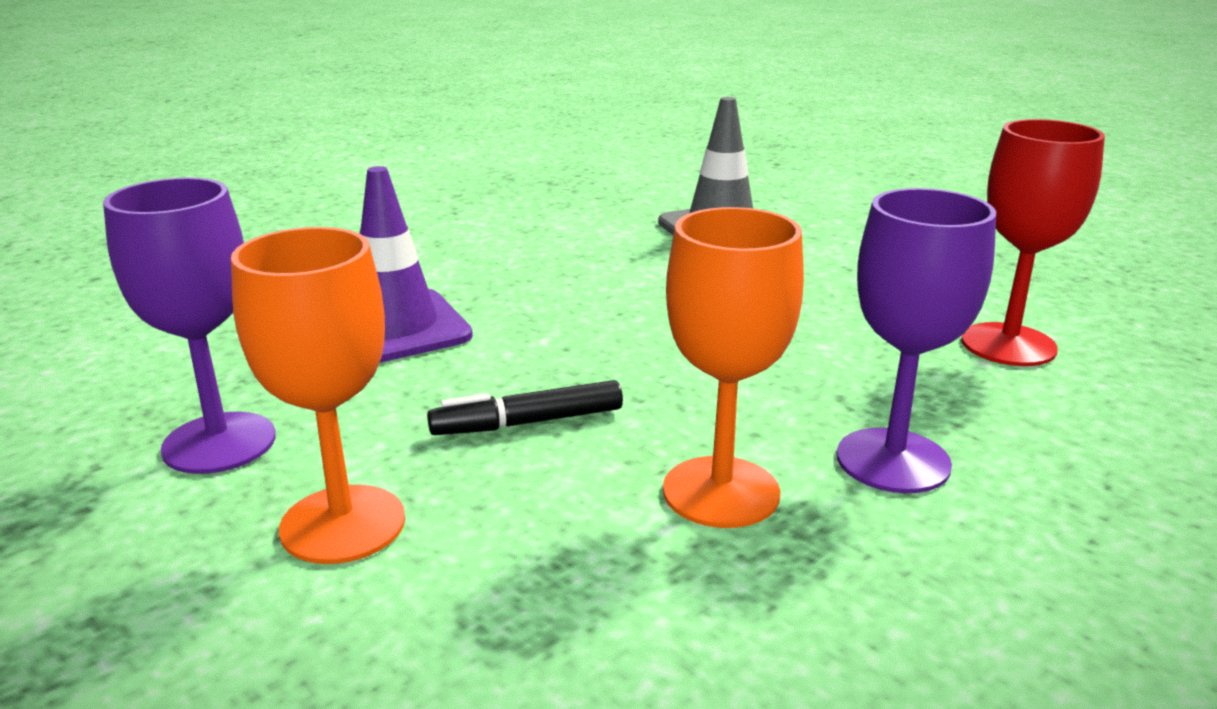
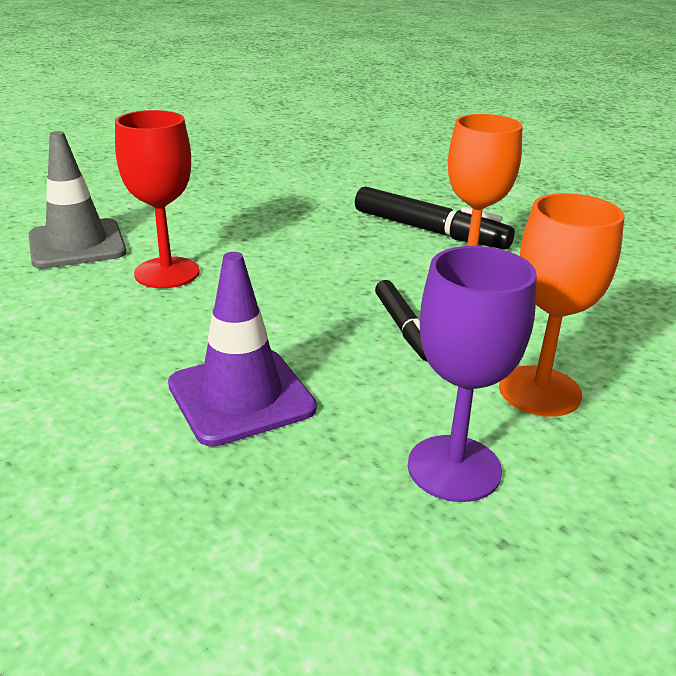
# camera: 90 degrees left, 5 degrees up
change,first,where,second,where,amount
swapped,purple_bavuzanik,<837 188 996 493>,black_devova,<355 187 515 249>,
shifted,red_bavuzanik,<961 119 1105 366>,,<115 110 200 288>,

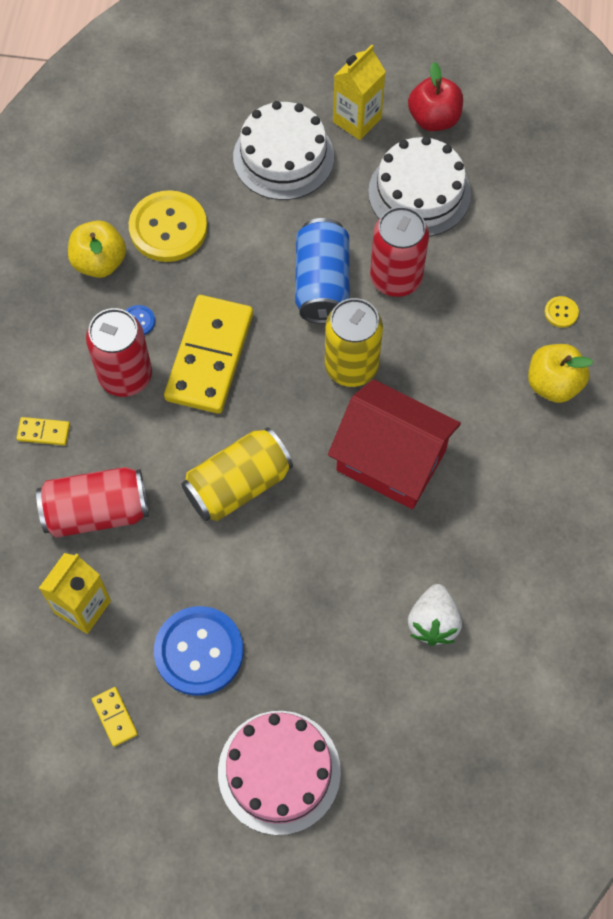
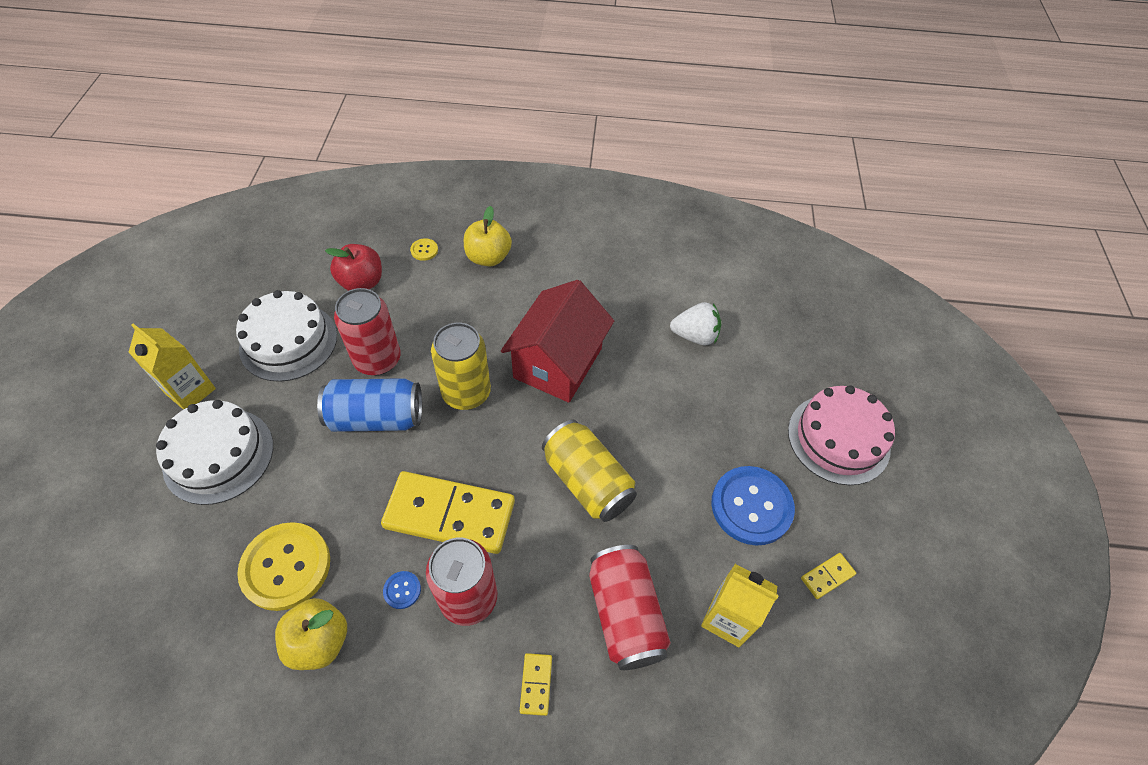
# camera: 95 degrees left, 10 degrees down
change,first,where,second,where,amount
shifted,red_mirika,<408 62 463 131>,,<325 244 382 291>,

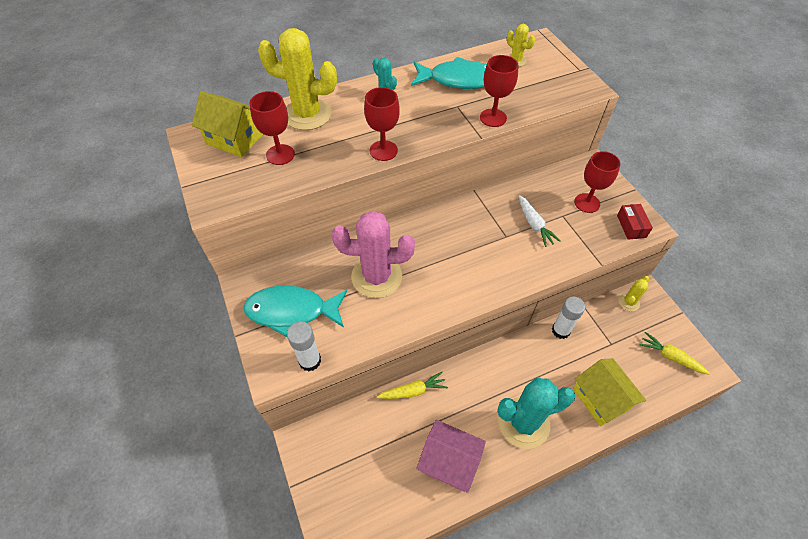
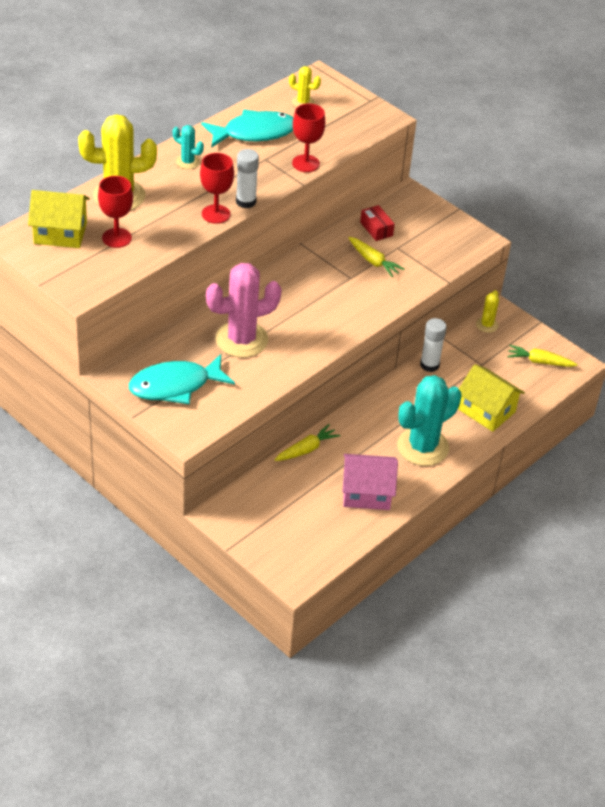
# camera: 25 degrees left, 10 degrees down
change,first,where,second,where,amount
shifted,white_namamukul,<287 322 321 372>,,<236 149 259 208>,
repainted,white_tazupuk,<519 195 561 247>,yellow_tazupuk,<348 237 405 277>,
gone,red_bavuzanik,<574 151 621 213>,,,
shifted,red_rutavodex,<617 204 653 240>,,<360 205 395 241>,

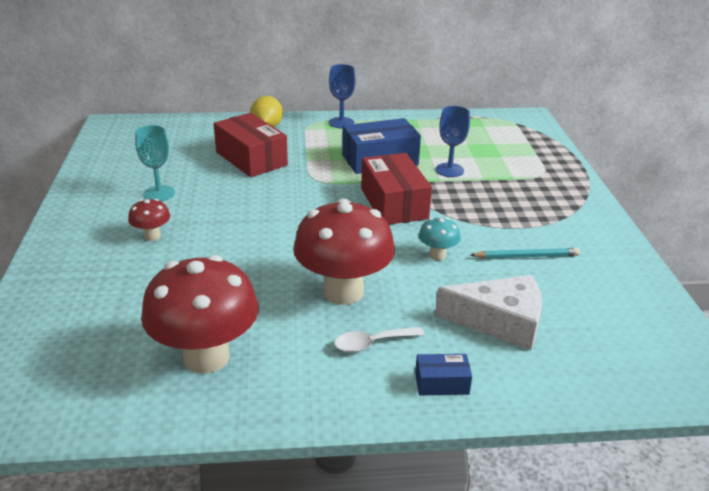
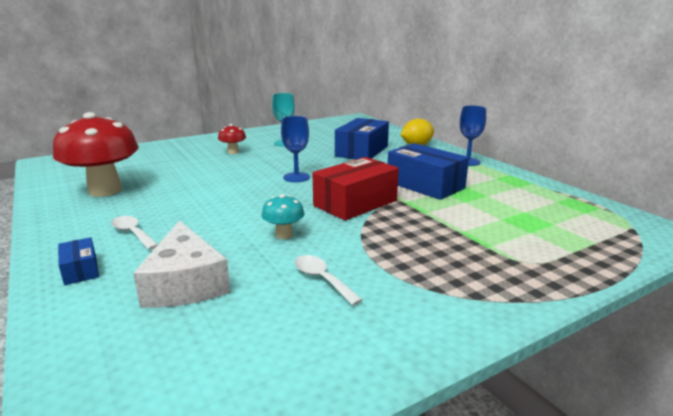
# camera: 65 degrees right, 10 degrees down
change,first,where,second,where,amount
repainted,red_rutavodex,<214 113 288 177>,blue_rutavodex,<335 118 389 160>,
gone,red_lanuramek,<293 198 395 305>,,,
shifted,blue_bavuzanik,<435 106 470 177>,,<281 116 310 182>,
swapped,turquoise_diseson,<470 248 580 259>,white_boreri,<294 255 363 306>,

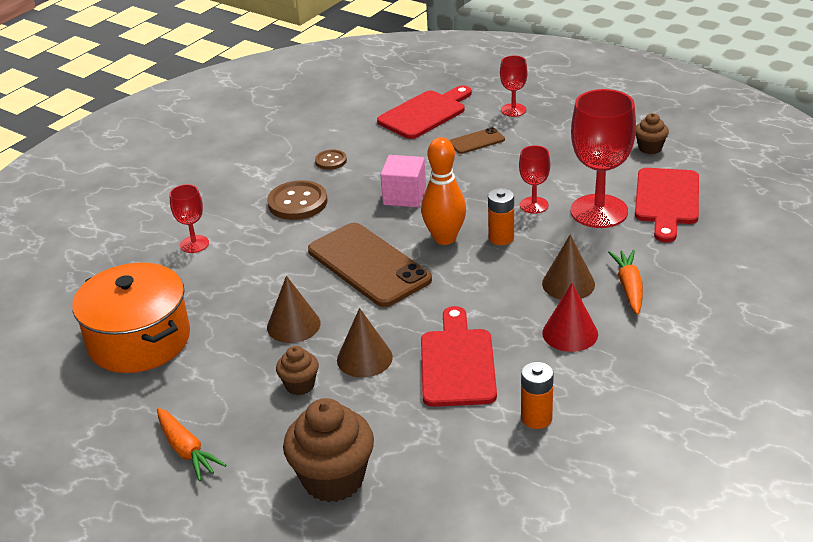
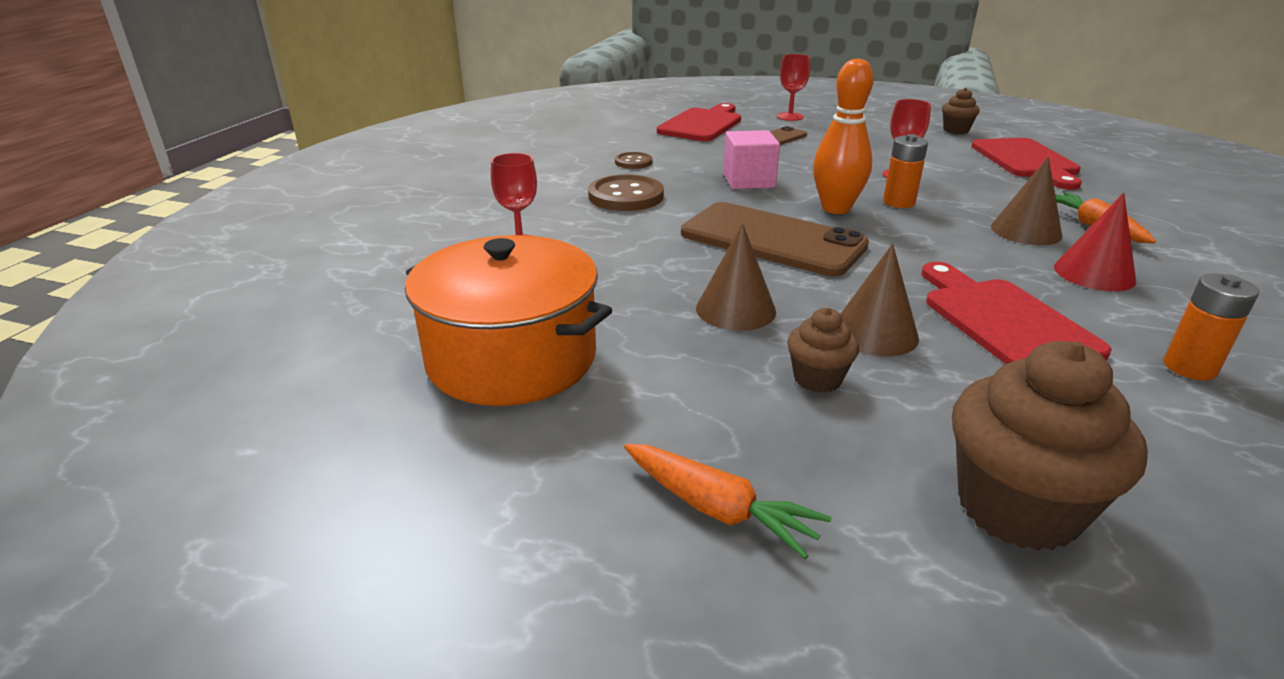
# camera: 20 degrees left, 5 degrees down
change,first,where,second,where,amount
gone,red_bavuzanik,<570 89 636 228>,,,

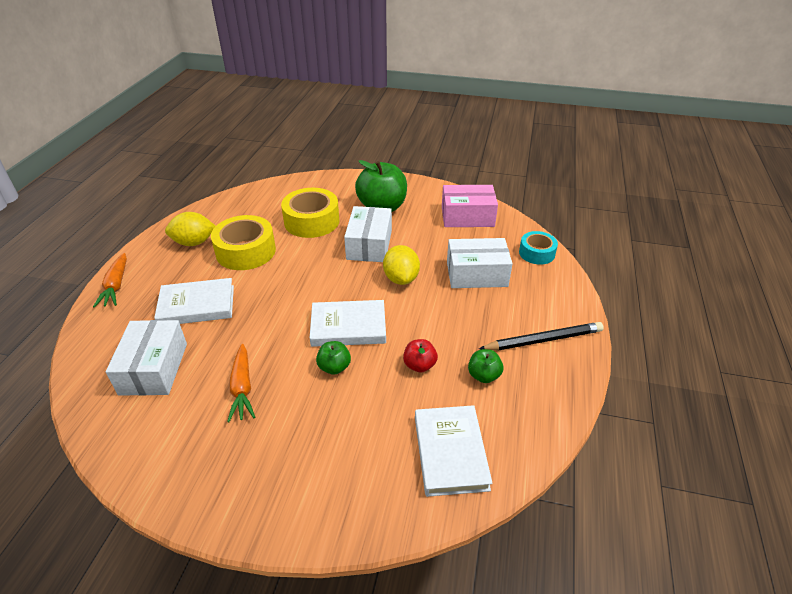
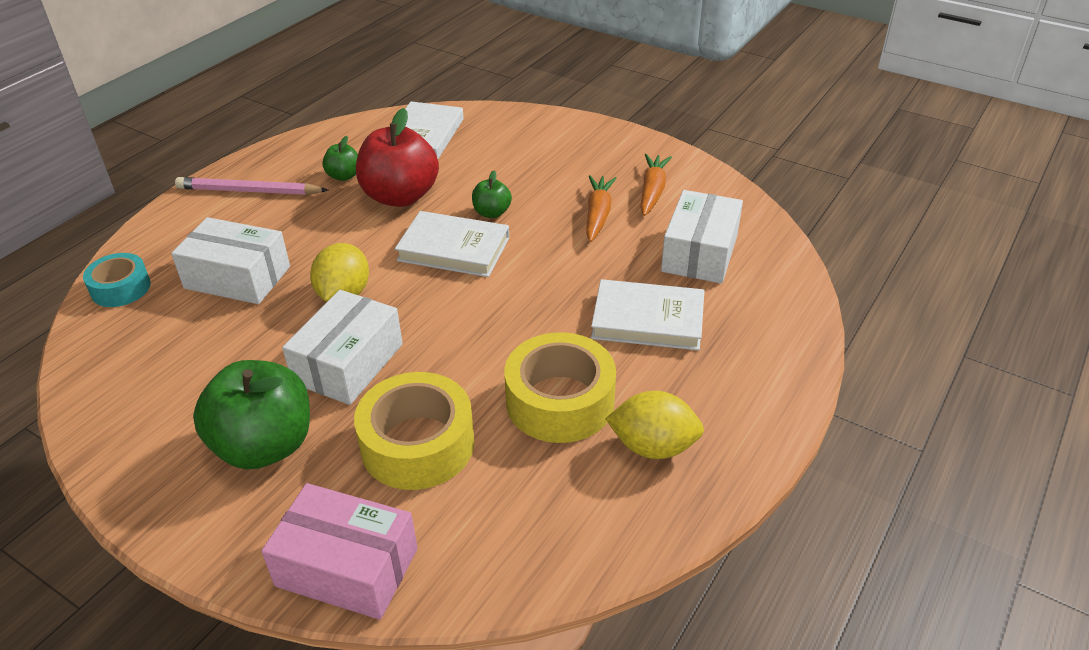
# camera: 160 degrees left, 0 degrees up
change,first,where,second,where,amount
shifted,orange_tazupuk,<93 253 127 308>,,<640 154 672 216>,
scaled,red_mirika,<403 339 438 373>,,<356 108 439 207>,x2.08
shifted,pink_rutavodex,<442 185 498 227>,,<261 483 418 620>,
repainted,black_diseson,<479 322 604 351>,pink_diseson,<175 177 329 195>,

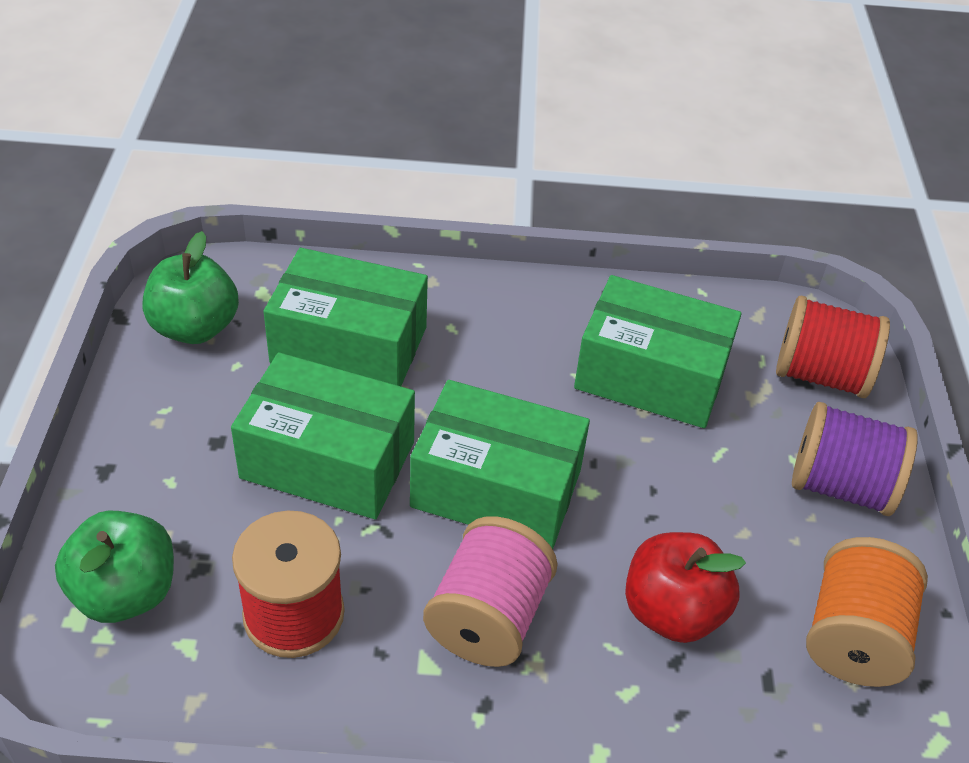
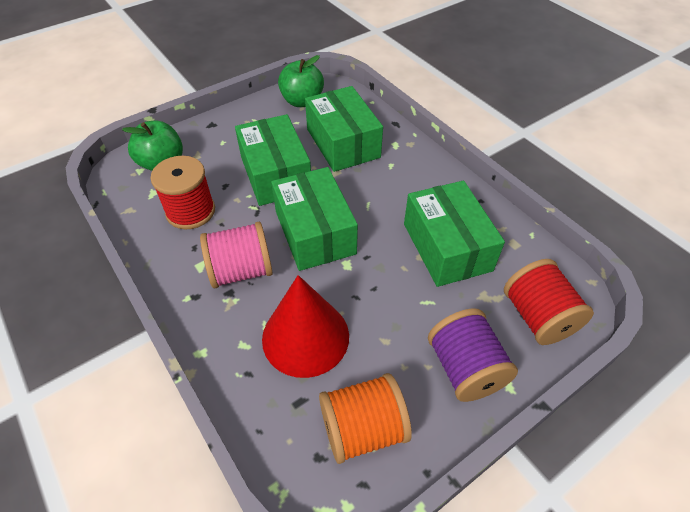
# camera: 55 degrees right, 5 degrees up
change,first,where,second,where,amount
swapped,red_mirika,<625 532 746 643>,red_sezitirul,<262 275 349 378>,

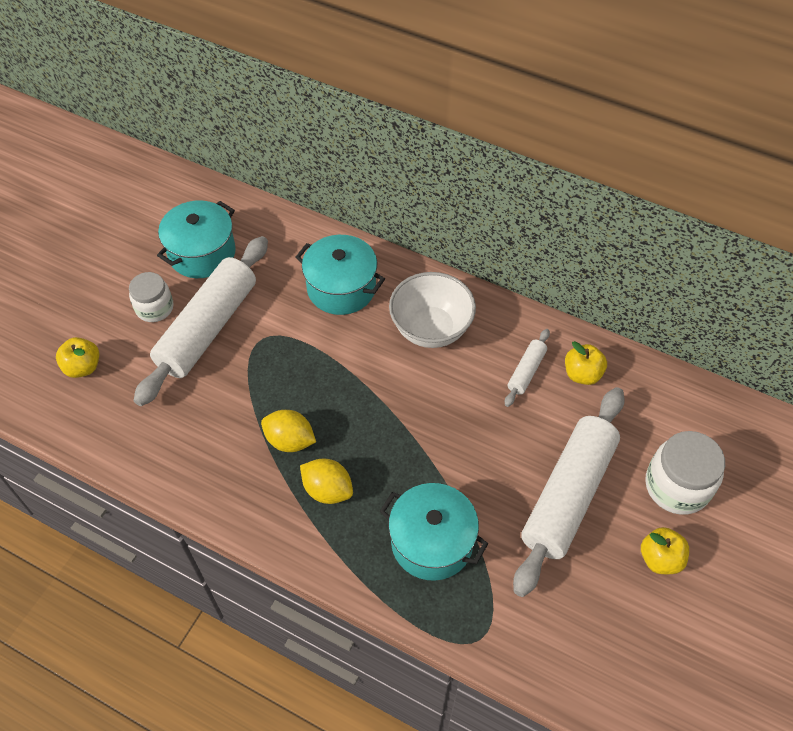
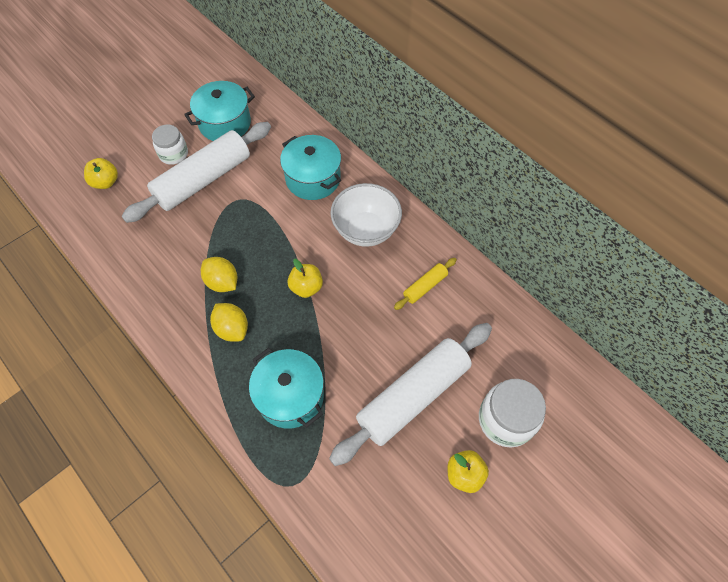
# camera: 20 degrees right, 5 degrees up
change,first,where,second,where,amount
repainted,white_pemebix,<505 329 550 407>,yellow_pemebix,<394 258 457 310>,
shifted,yellow_mirika,<565 341 607 385>,,<288 259 323 298>,

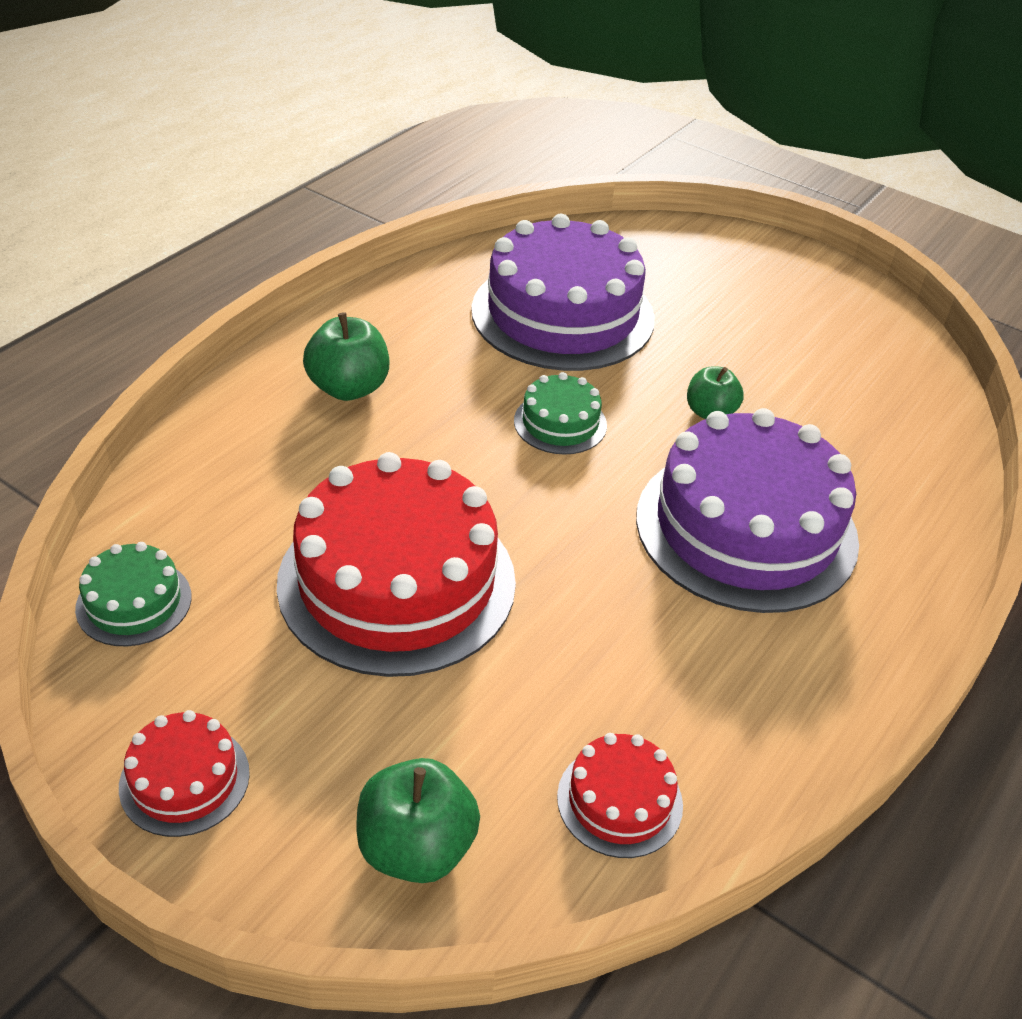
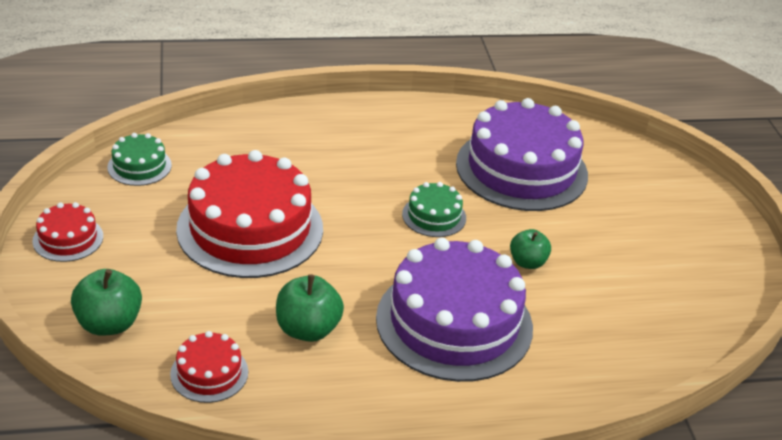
# camera: 45 degrees right, 5 degrees down
change,first,where,second,where,amount
shifted,green_mirika,<303 312 389 401>,,<276 274 344 342>,

